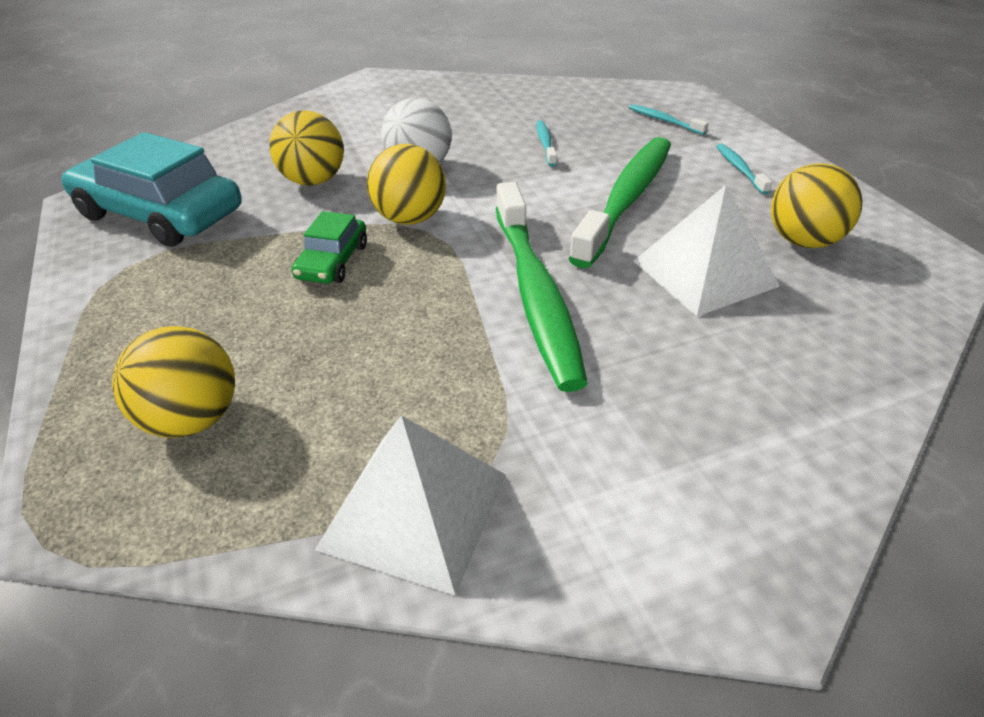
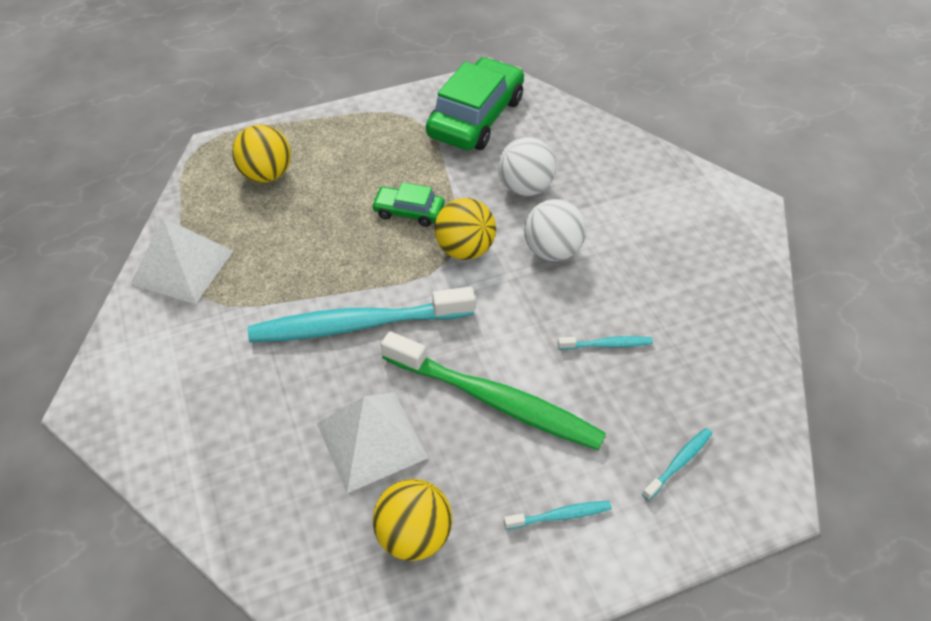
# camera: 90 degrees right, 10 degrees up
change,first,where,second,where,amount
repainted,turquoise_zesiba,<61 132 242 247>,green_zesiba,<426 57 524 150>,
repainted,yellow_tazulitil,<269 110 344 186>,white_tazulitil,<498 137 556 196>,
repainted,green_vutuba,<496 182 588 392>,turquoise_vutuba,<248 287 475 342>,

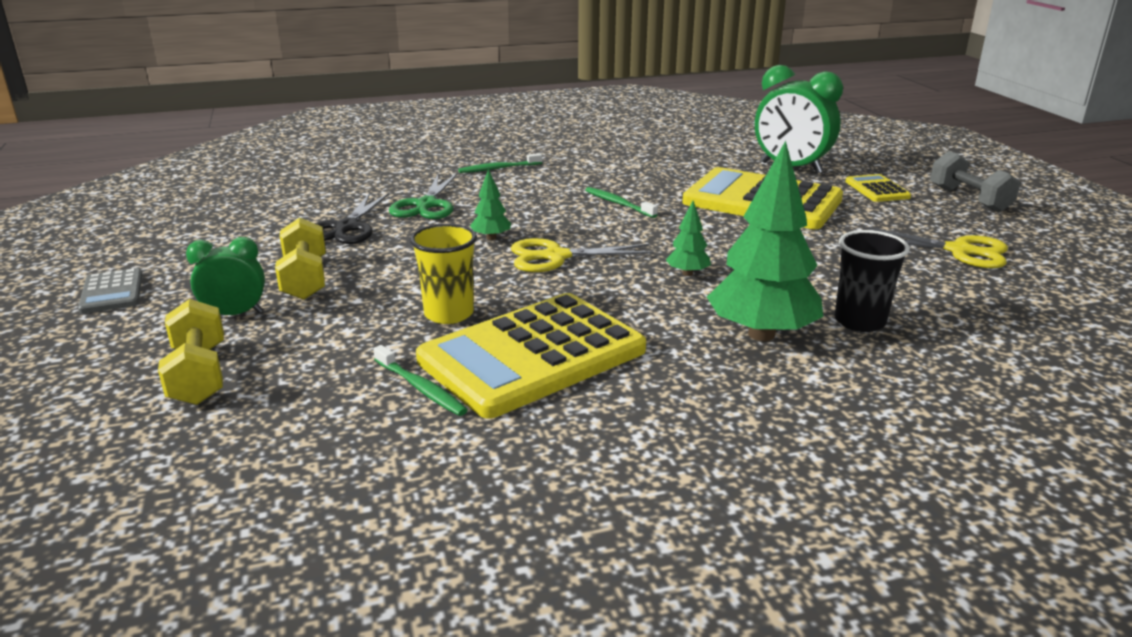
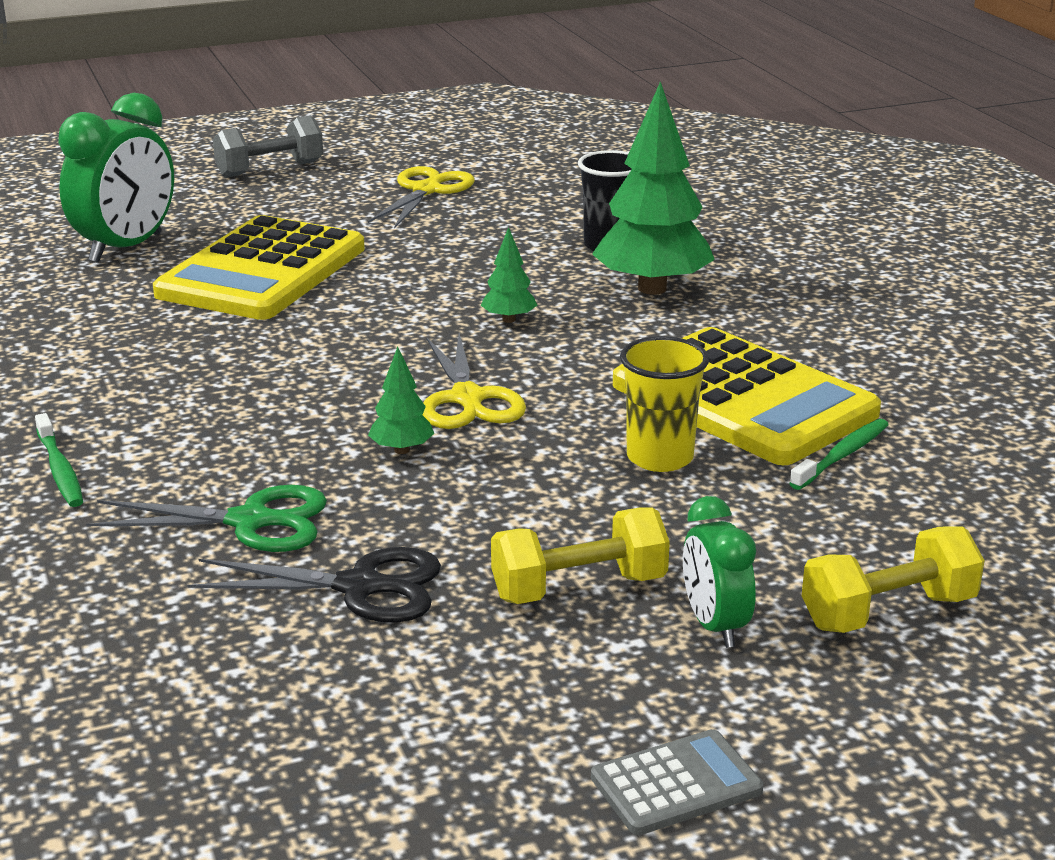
# camera: 95 degrees left, 0 degrees up
change,first,where,second,where,amount
gone,green_vutuba,<585 187 658 218>,,,
gone,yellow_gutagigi,<845 174 911 202>,,,

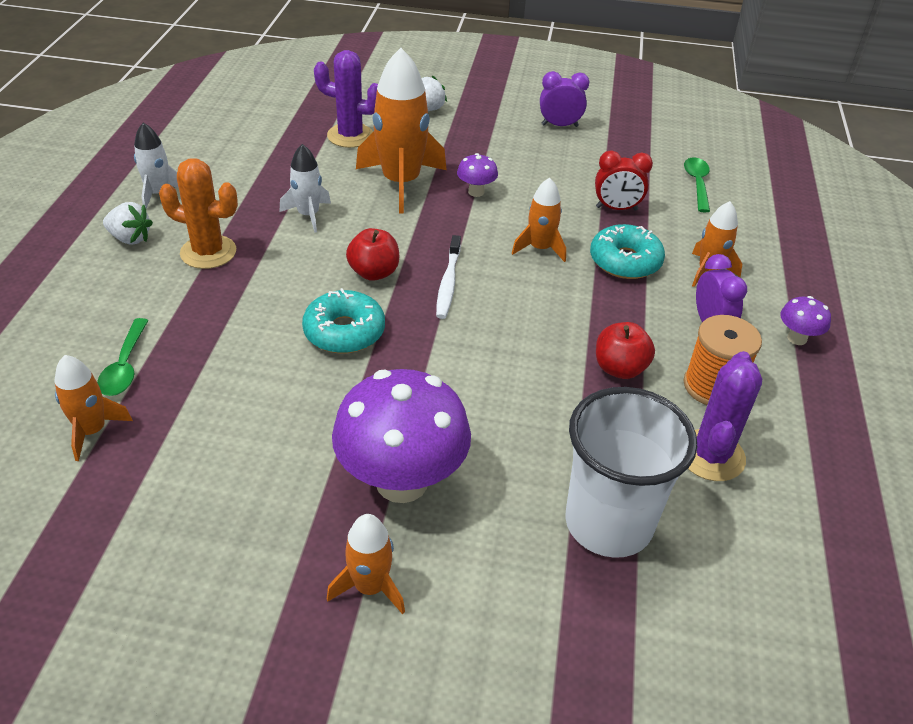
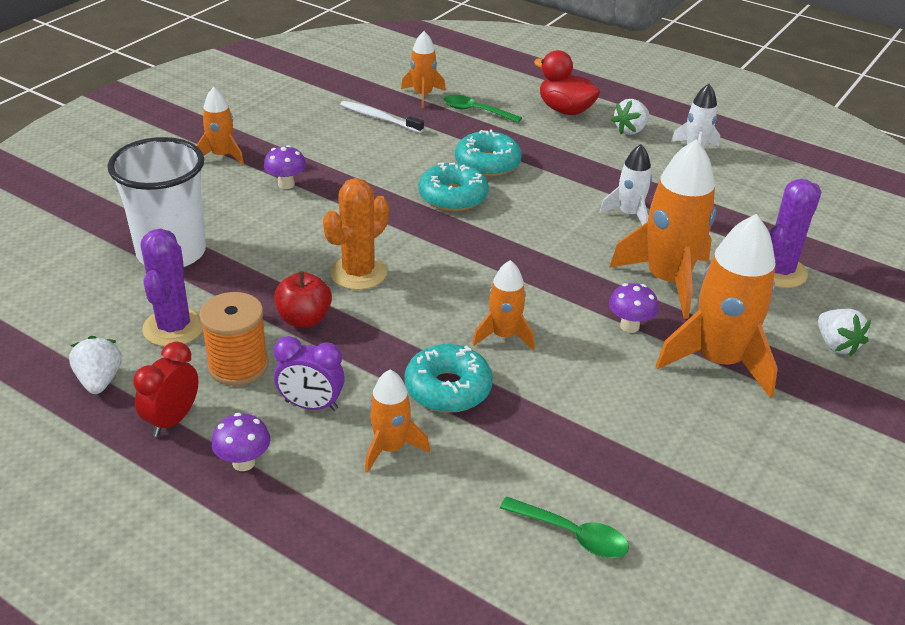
# camera: 115 degrees right, 5 degrees down
change,first,where,second,where,amount
shifted,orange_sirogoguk,<159 158 238 269>,,<323 178 389 290>,
scaled,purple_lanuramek,<332 369 471 503>,,<264 145 306 189>,x0.44
gone,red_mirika,<346 228 399 281>,,,
shifted,white_vutuba,<436 235 461 319>,,<340 101 424 133>,
gone,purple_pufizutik,<540 71 589 127>,,,
shifted,red_pufizutik,<595 151 653 211>,,<133 342 199 437>,
rotated,purple_sirogoguk,<688 351 762 481>,,<141 229 203 347>,45 degrees clockwise
new,,,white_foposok,<69 336 122 394>,
new,,,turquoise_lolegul,<455 129 522 177>,
new,,,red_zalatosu,<534 50 600 115>,
new,,,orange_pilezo,<656 214 778 398>,

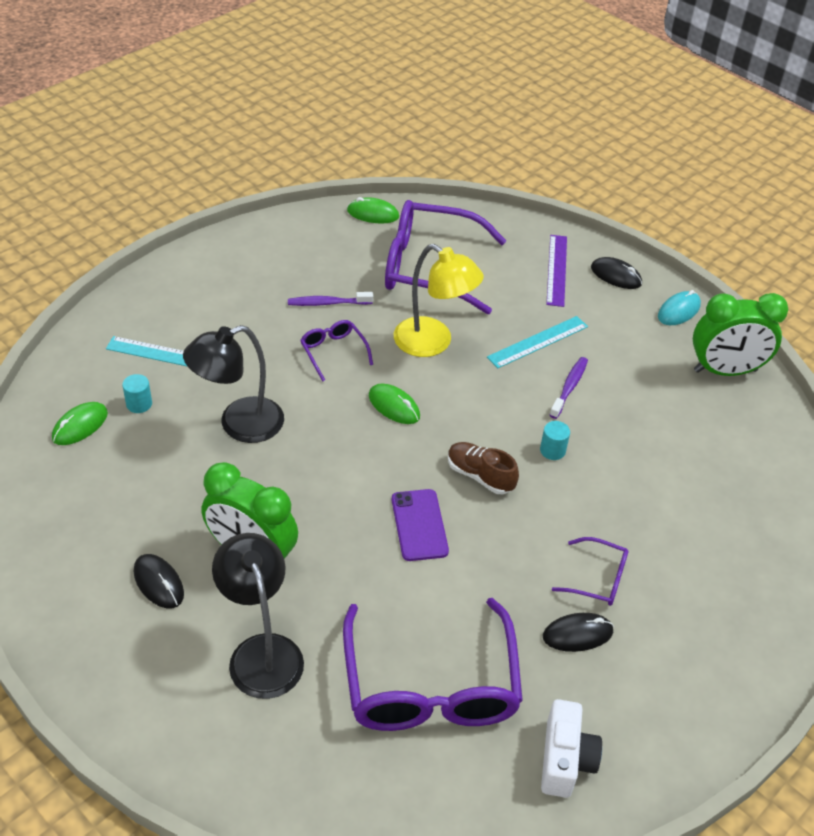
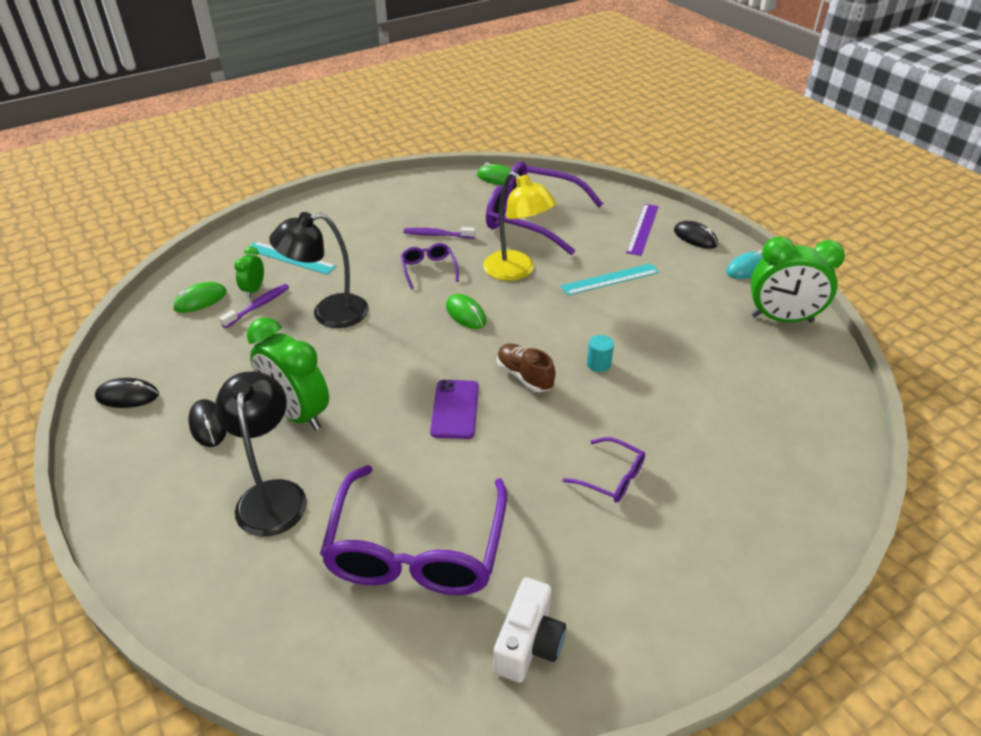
# camera: 15 degrees right, 5 degrees down
change,first,where,second,where,amount
swapped,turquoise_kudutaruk,<122 374 152 413>,green_pufizutik,<234 246 264 298>,
shifted,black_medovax,<543 613 614 652>,,<95 378 159 408>,
shifted,purple_vutuba,<550 357 588 419>,,<219 284 289 328>,

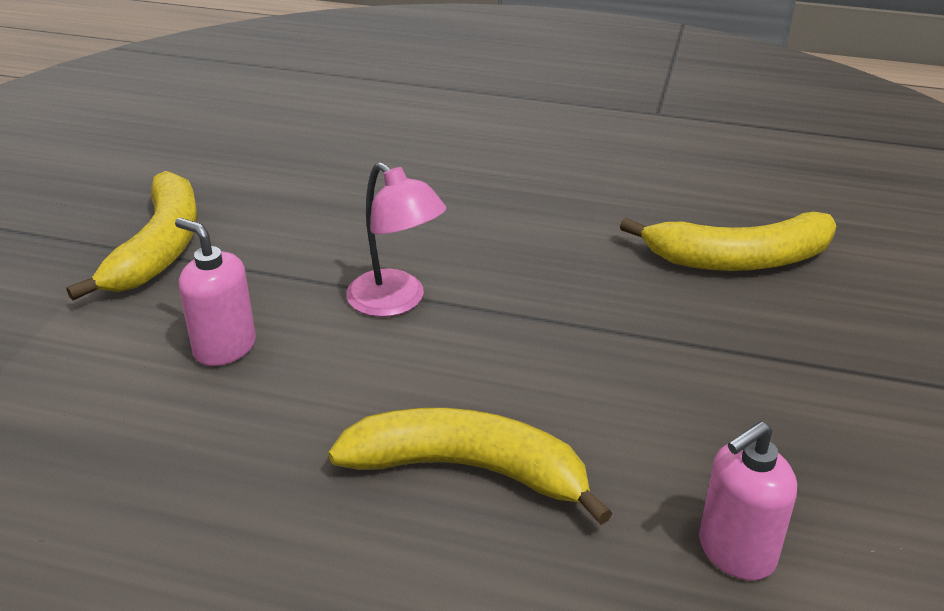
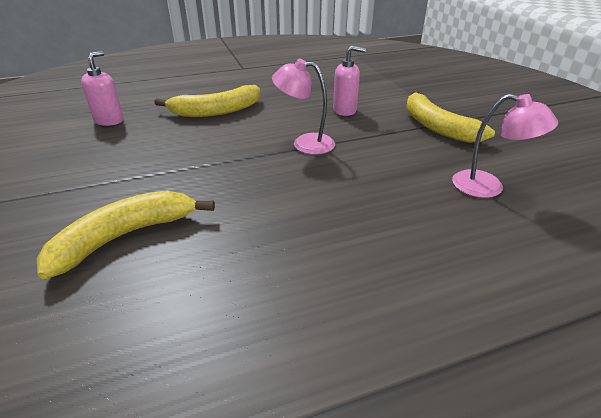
# camera: 145 degrees right, 0 degrees up
change,first,where,second,where,amount
new,,,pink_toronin,<452 94 558 198>,

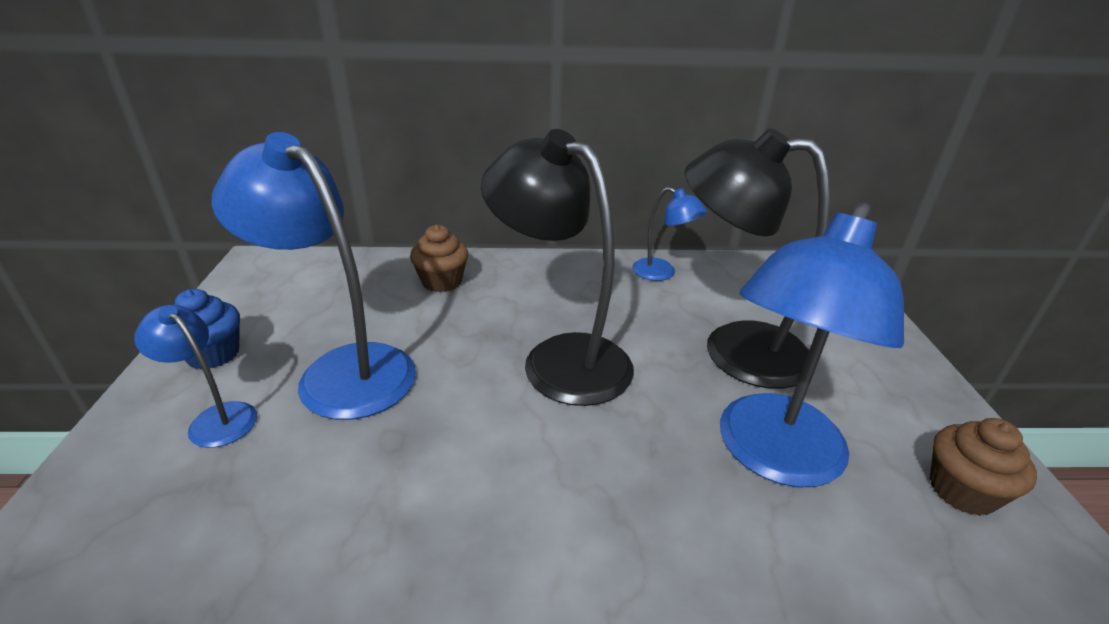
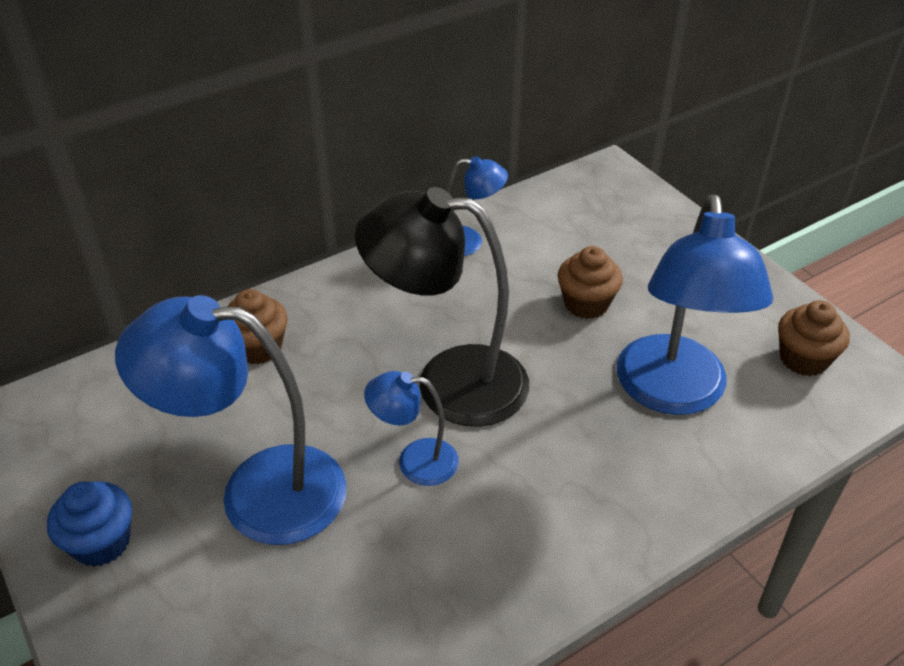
# camera: 30 degrees left, 10 degrees up
change,first,where,second,where,amount
shifted,blue_toronin,<134 305 257 448>,,<364 371 459 486>,
swapped,black_toronin,<684 128 831 389>,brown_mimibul,<558 246 623 319>,

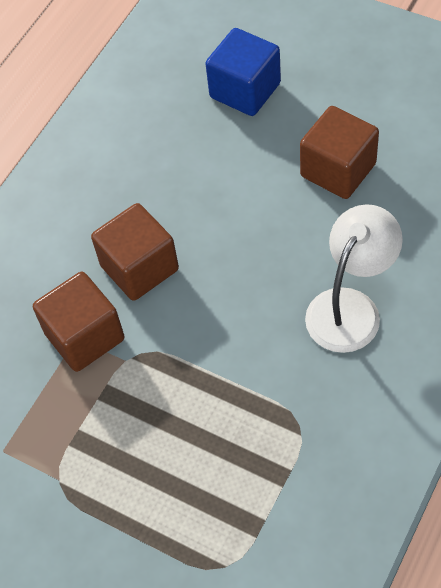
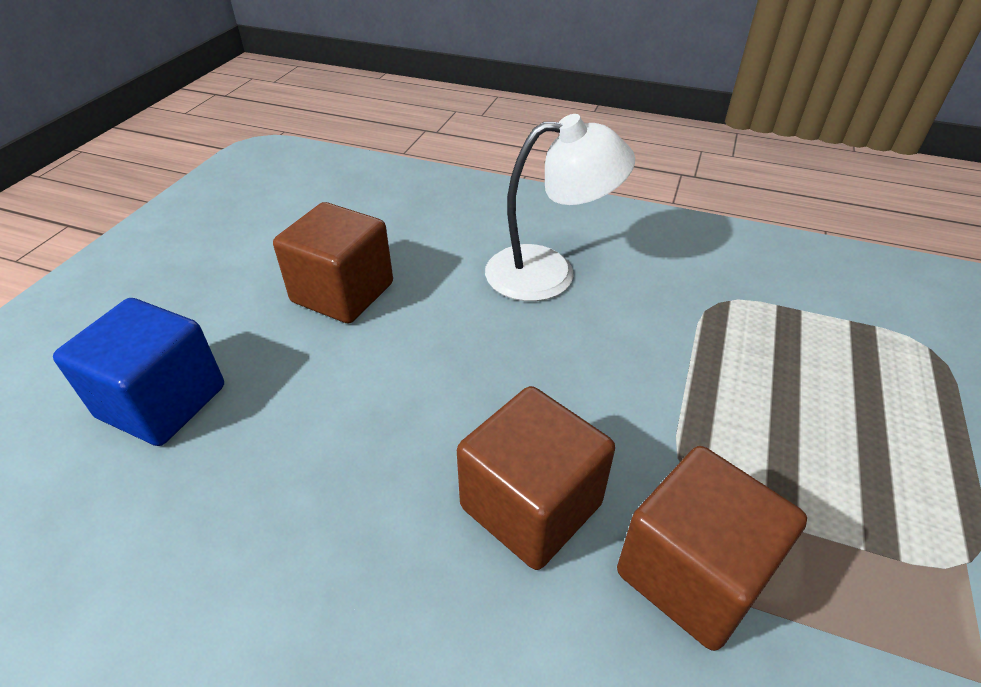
# camera: 105 degrees left, 15 degrees down
change,first,where,second,where,amount
rotated,white_toronin,<305 204 403 353>,,<485 114 635 301>,150 degrees clockwise

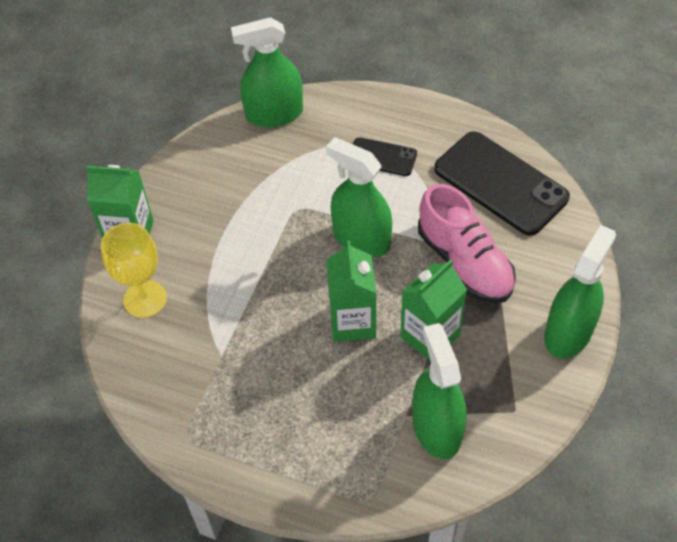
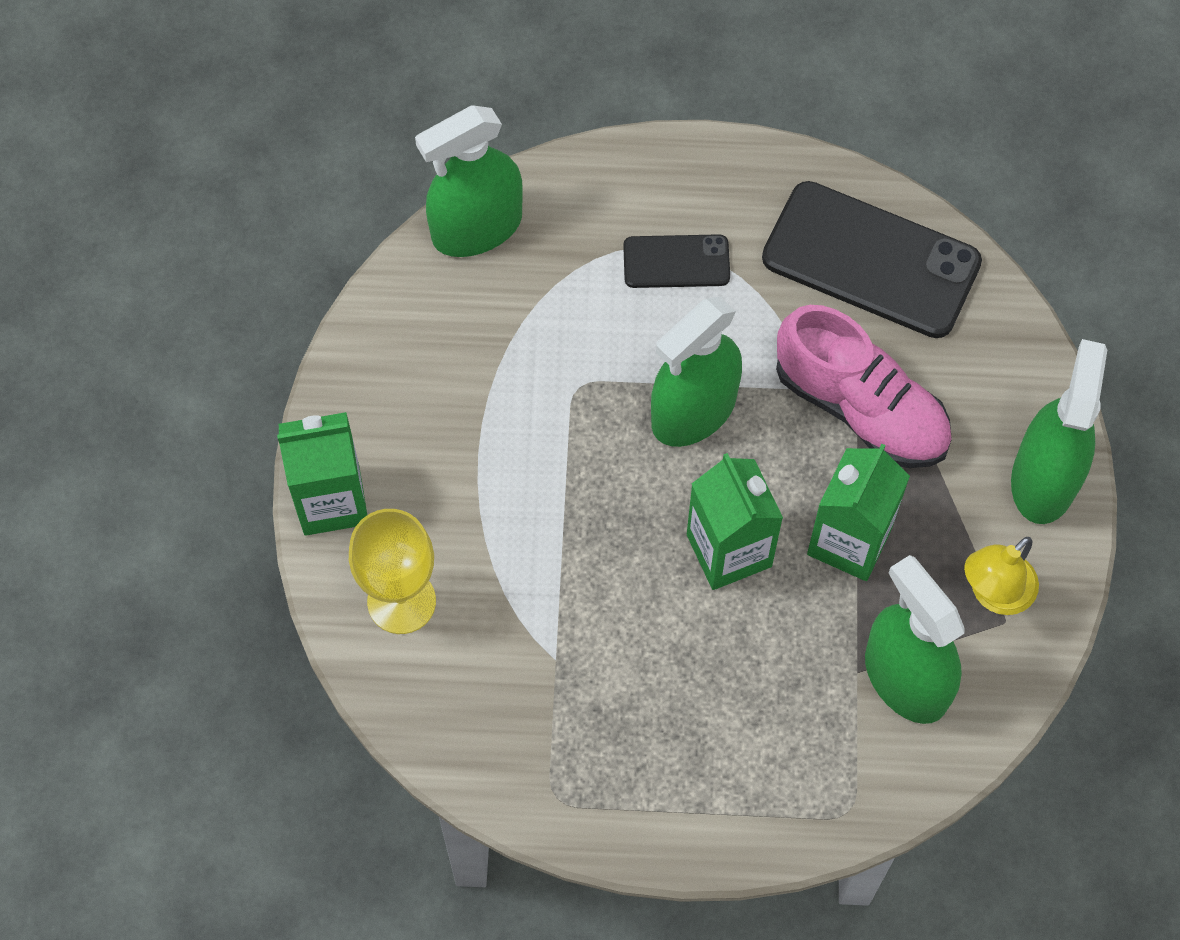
# camera: 20 degrees left, 10 degrees up
change,first,where,second,where,amount
rotated,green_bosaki,<326 137 392 257>,,<651 297 742 447>,60 degrees counterclockwise
new,,,yellow_toronin,<964 537 1039 615>,

